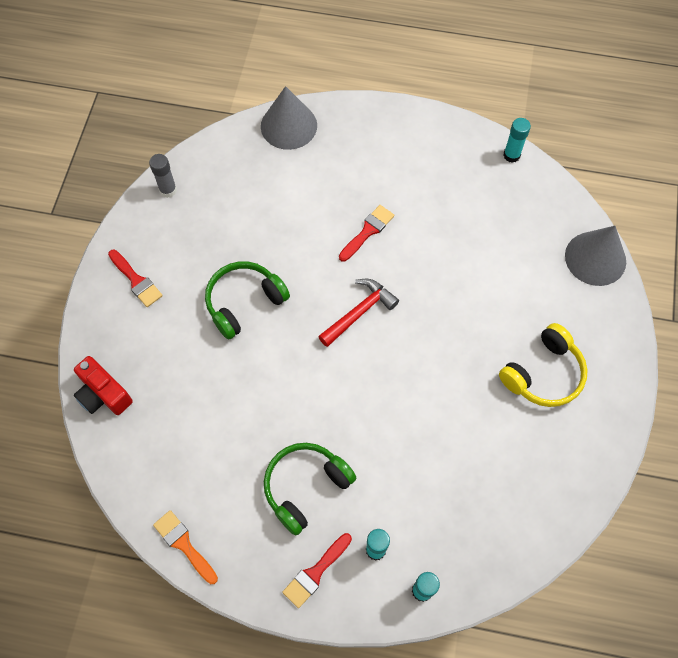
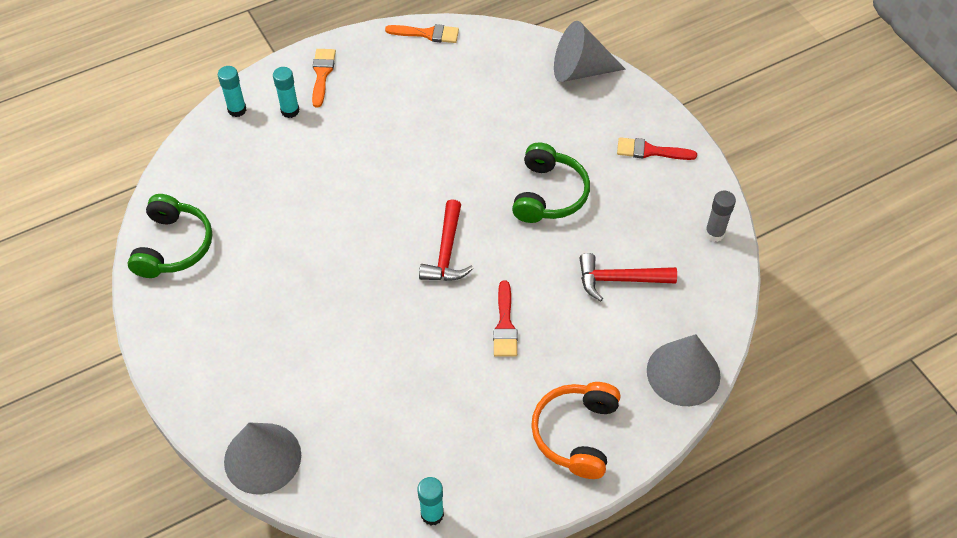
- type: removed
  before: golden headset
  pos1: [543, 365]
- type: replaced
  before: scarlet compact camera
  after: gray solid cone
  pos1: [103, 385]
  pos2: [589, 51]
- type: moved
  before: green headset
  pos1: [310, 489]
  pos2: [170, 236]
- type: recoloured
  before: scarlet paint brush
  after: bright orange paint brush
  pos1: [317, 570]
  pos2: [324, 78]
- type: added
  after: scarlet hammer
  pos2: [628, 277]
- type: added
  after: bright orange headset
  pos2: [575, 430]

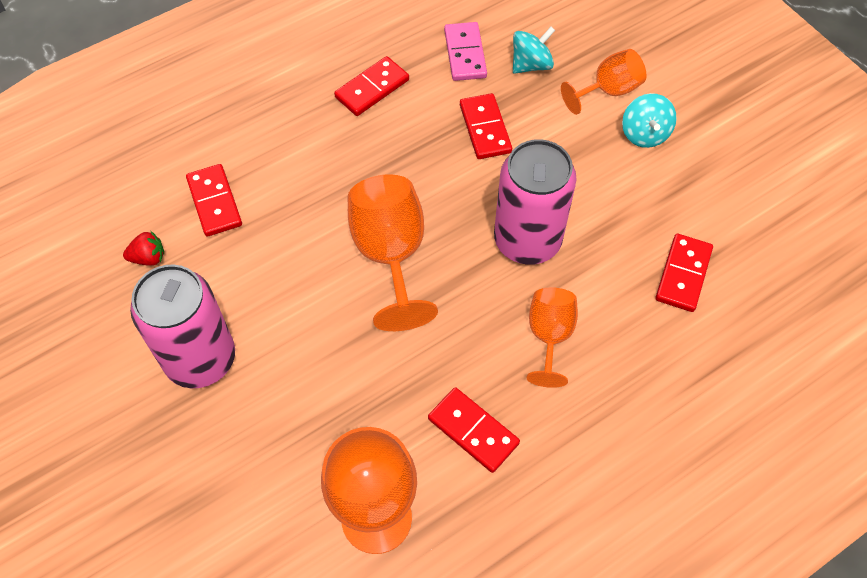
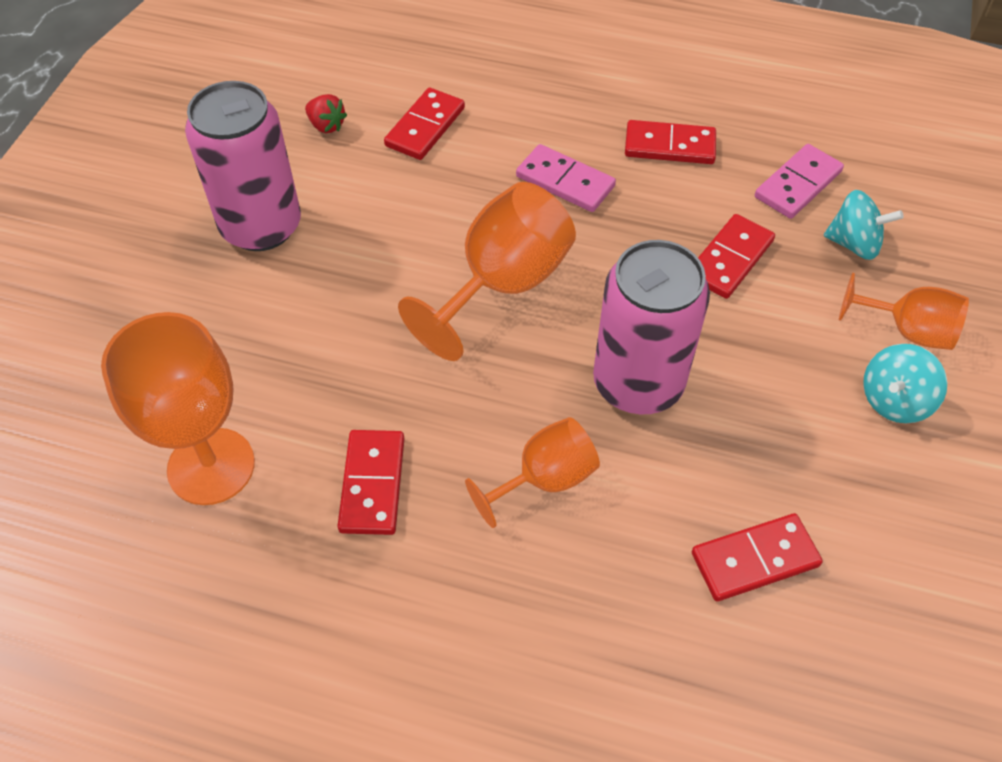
- type: added
  after: rose-pink domino
  pos2: [566, 178]

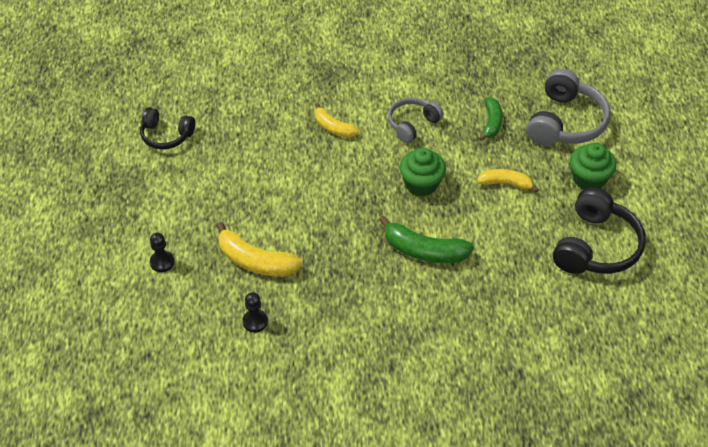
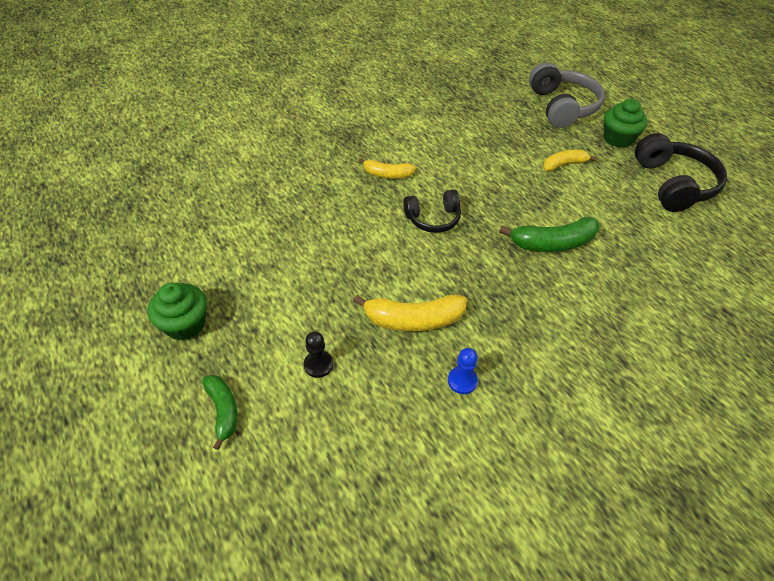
- type: moved
  before: green banana fruit
  pos1: [491, 119]
  pos2: [219, 412]
- type: removed
  before: gray headset
  pos1: [416, 120]
- type: moved
  before: black headset
  pos1: [167, 128]
  pos2: [432, 211]
- type: moved
  before: green fairy cake
  pos1: [423, 172]
  pos2: [177, 311]
- type: recoloured
  before: black game pawn
  after: blue game pawn
  pos1: [255, 312]
  pos2: [463, 371]

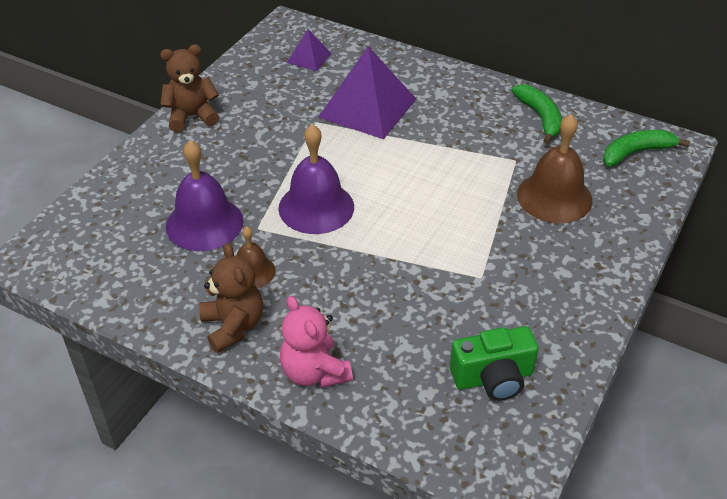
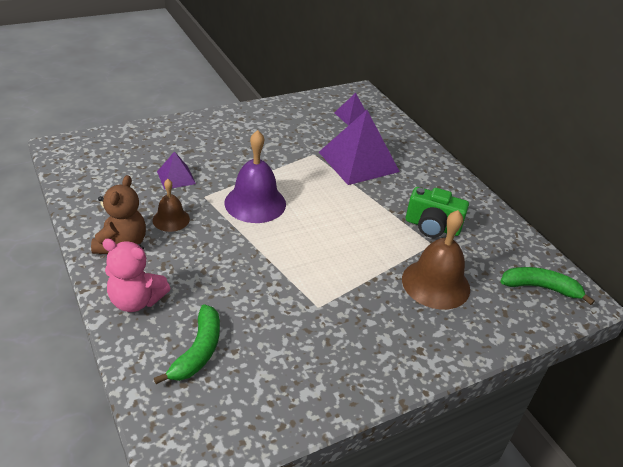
- type: removed
  before: russet teddy
  pos1: [189, 88]
- type: moved
  before: green banana fruit
  pos1: [536, 114]
  pos2: [187, 344]
- type: replaced
  before: violet hand bell
  after: violet solid pyramid
  pos1: [204, 195]
  pos2: [176, 170]
- type: turned
  before: rose-pink teddy
  pos1: [316, 342]
  pos2: [136, 275]
  turn: -75
- type: moved
  before: green compact camera
  pos1: [494, 363]
  pos2: [437, 212]

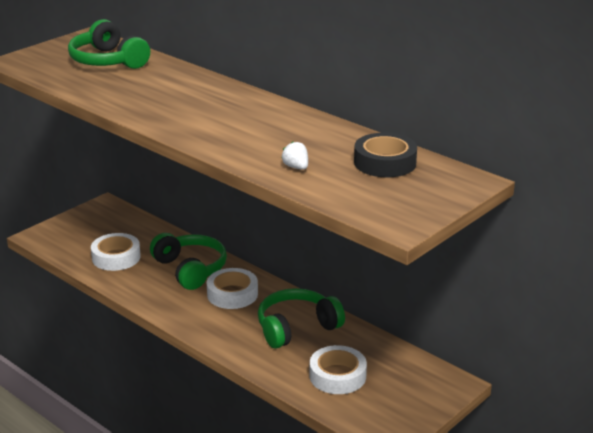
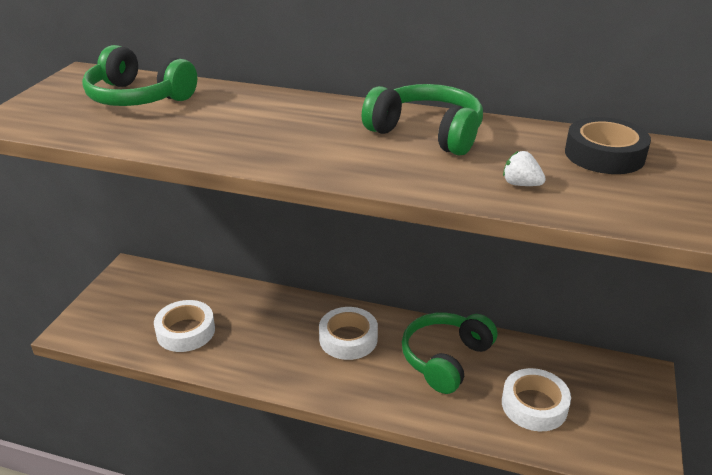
- type: moved
  before: green headset
  pos1: [188, 261]
  pos2: [422, 120]

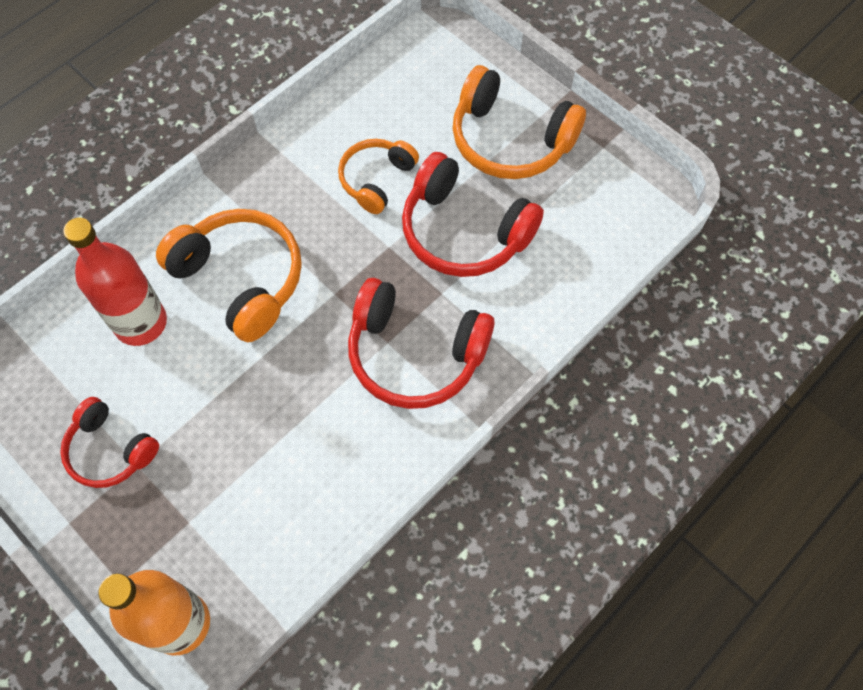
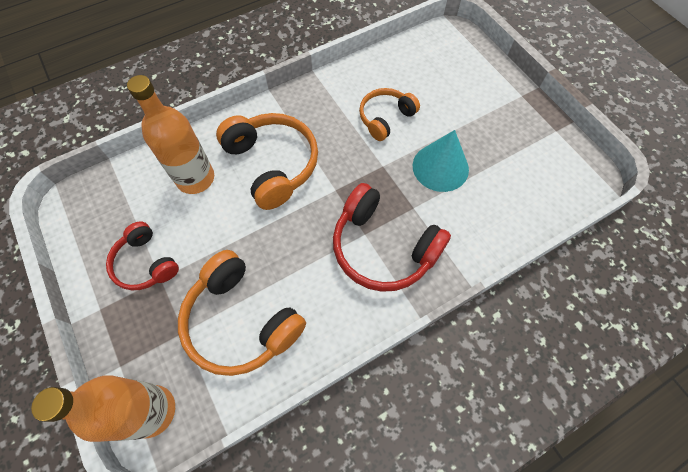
- type: moved
  before: bright orange headset
  pos1: [519, 122]
  pos2: [242, 313]
- type: replaced
  before: scarlet headset
  after: teal solid cone
  pos1: [473, 214]
  pos2: [441, 161]
- type: recoloured
  before: scarlet bottle
  after: bright orange bottle
  pos1: [115, 282]
  pos2: [170, 134]

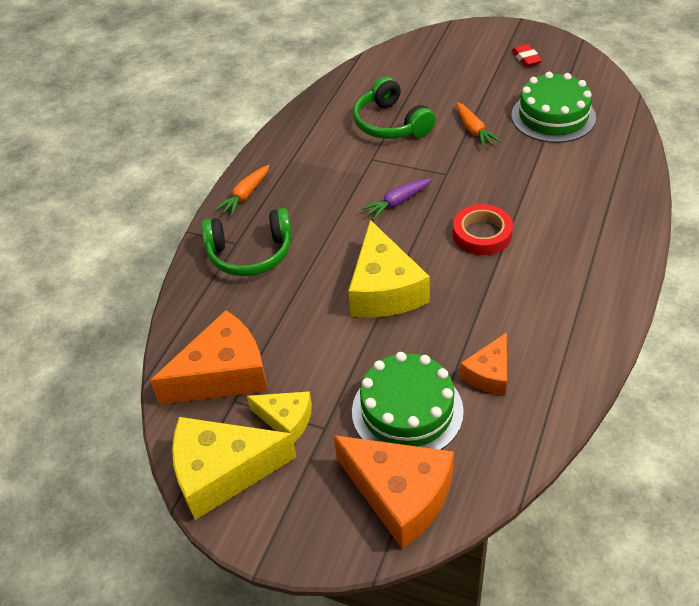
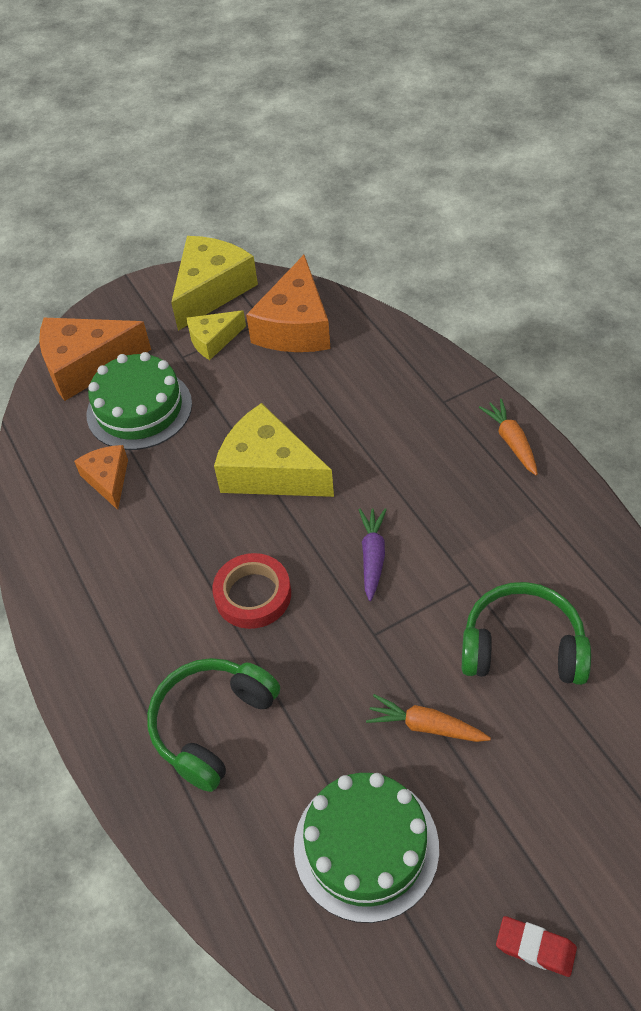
- type: moved
  before: green headset
  pos1: [246, 242]
  pos2: [213, 725]

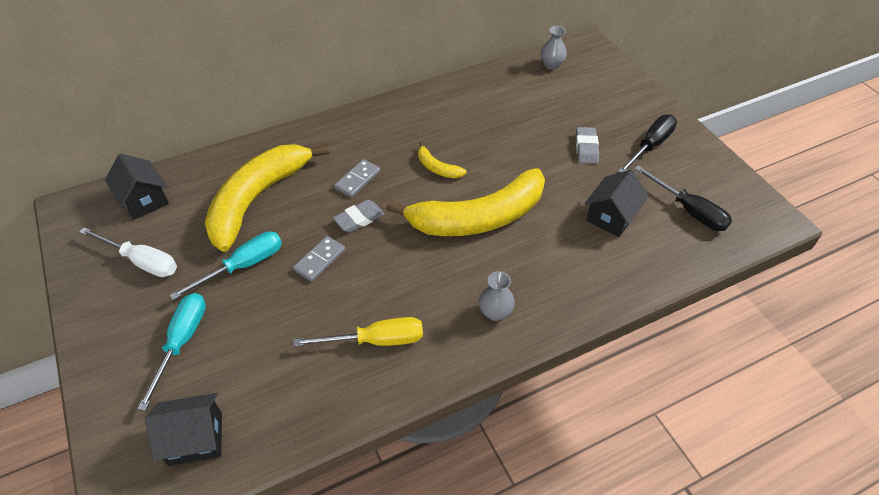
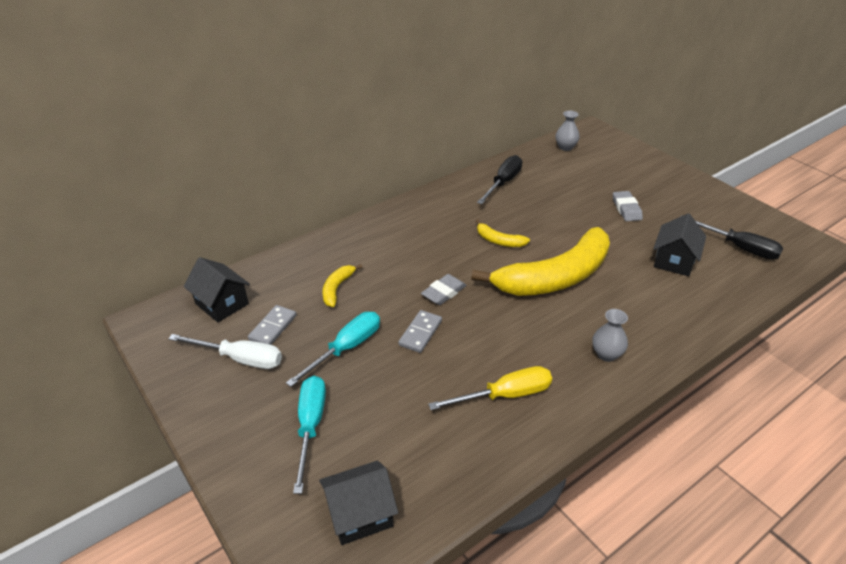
- type: moved
  before: black screwdriver
  pos1: [647, 144]
  pos2: [500, 179]
- type: resized
  before: golden banana fruit
  pos1: [267, 198]
  pos2: [342, 285]
  scale: 0.41
- type: moved
  before: gray domino
  pos1: [357, 178]
  pos2: [272, 325]

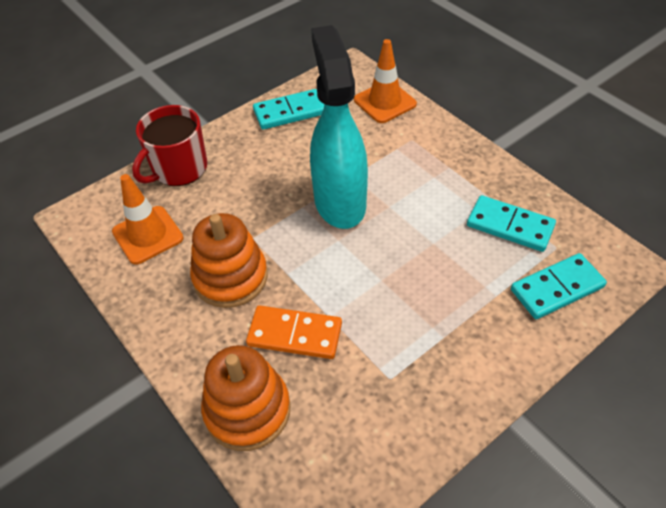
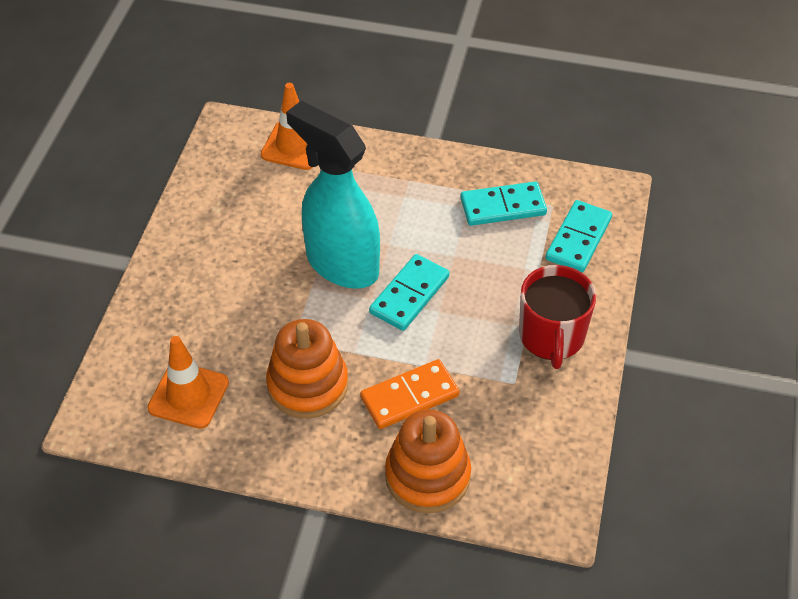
- type: moved
  before: teal domino
  pos1: [288, 109]
  pos2: [409, 292]
- type: moved
  before: scarlet tea mug
  pos1: [169, 145]
  pos2: [557, 317]

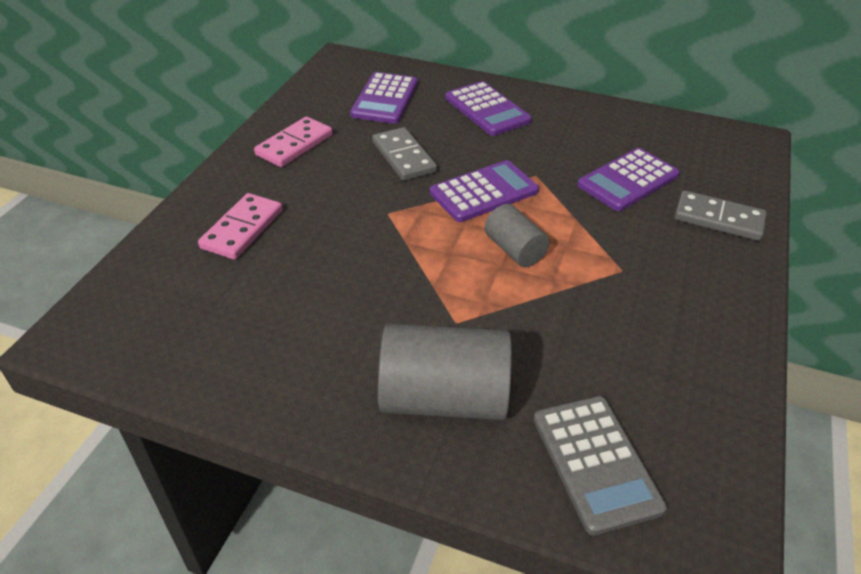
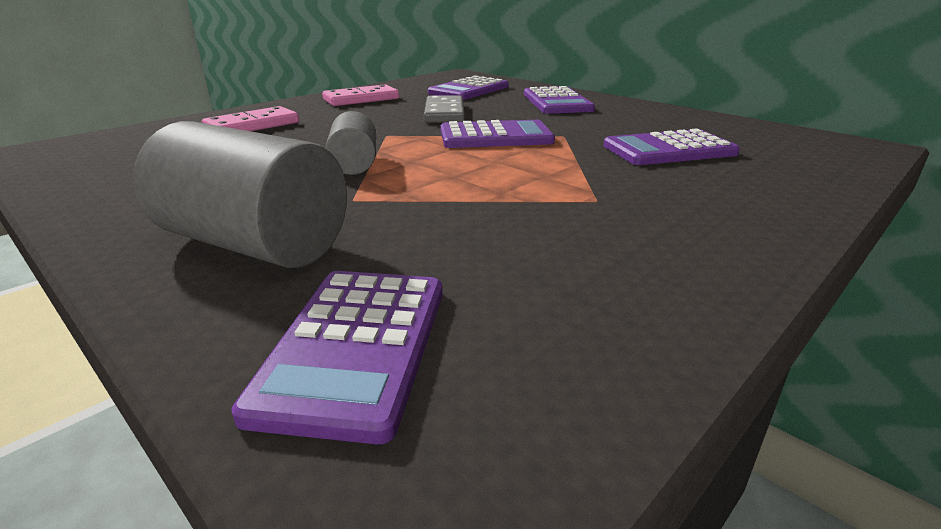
- type: removed
  before: gray domino
  pos1: [720, 215]
- type: moved
  before: gray solid cylinder
  pos1: [517, 235]
  pos2: [351, 143]
- type: recoloured
  before: gray adding machine
  after: violet adding machine
  pos1: [600, 465]
  pos2: [336, 357]

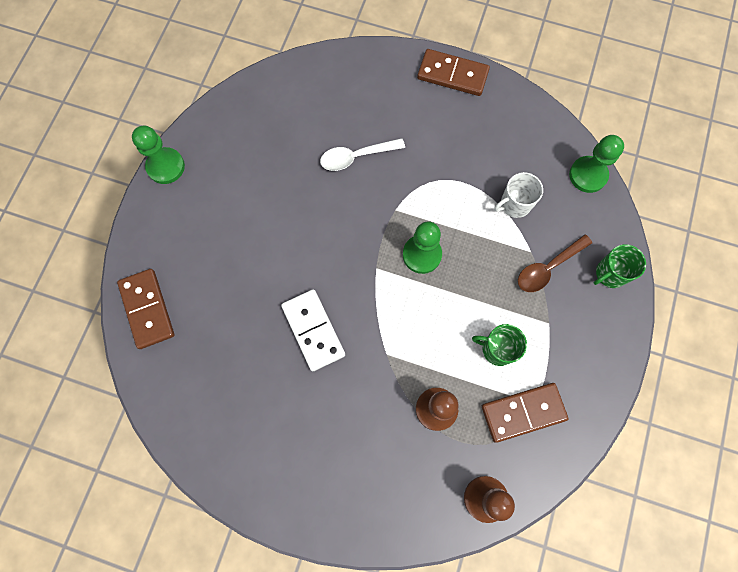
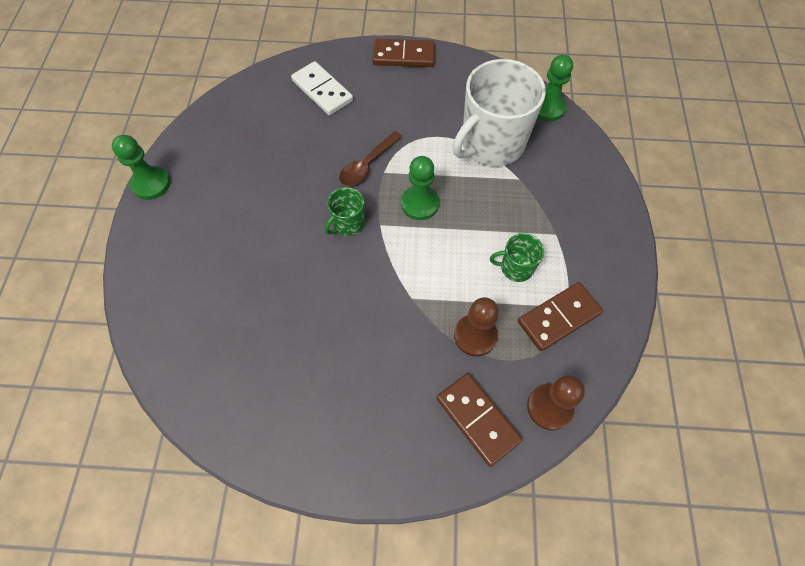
- type: removed
  before: white teaspoon
  pos1: [362, 154]
- type: resized
  before: white tea mug
  pos1: [518, 195]
  pos2: [499, 112]
  scale: 2.17
- type: moved
  before: russet teaspoon
  pos1: [555, 263]
  pos2: [370, 158]
- type: moved
  before: green tea mug
  pos1: [620, 266]
  pos2: [345, 211]
- type: moved
  before: russet domino
  pos1: [145, 309]
  pos2: [479, 420]
- type: moved
  before: white domino
  pos1: [313, 330]
  pos2: [322, 88]

